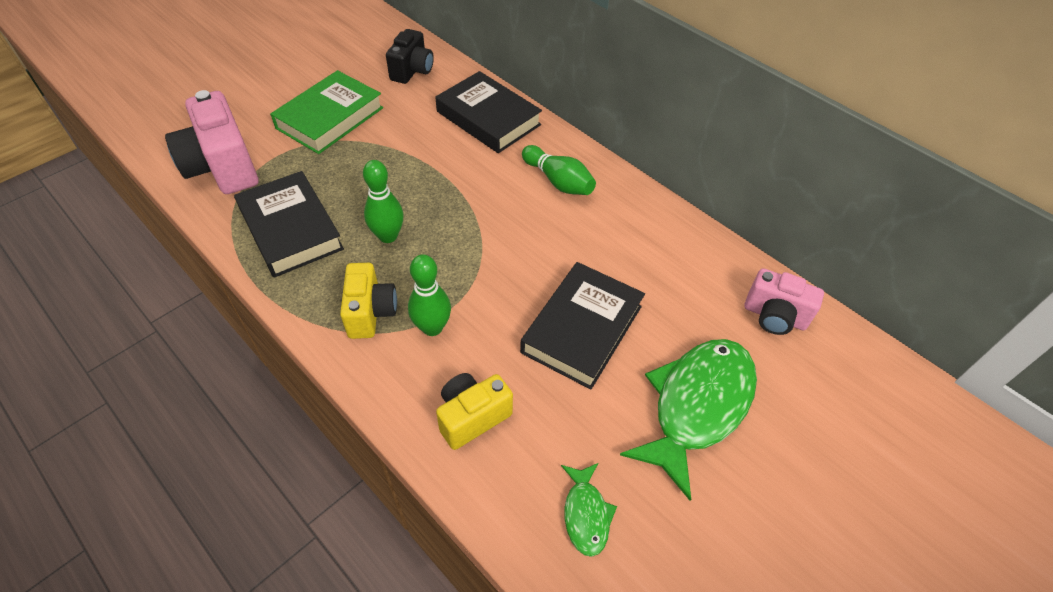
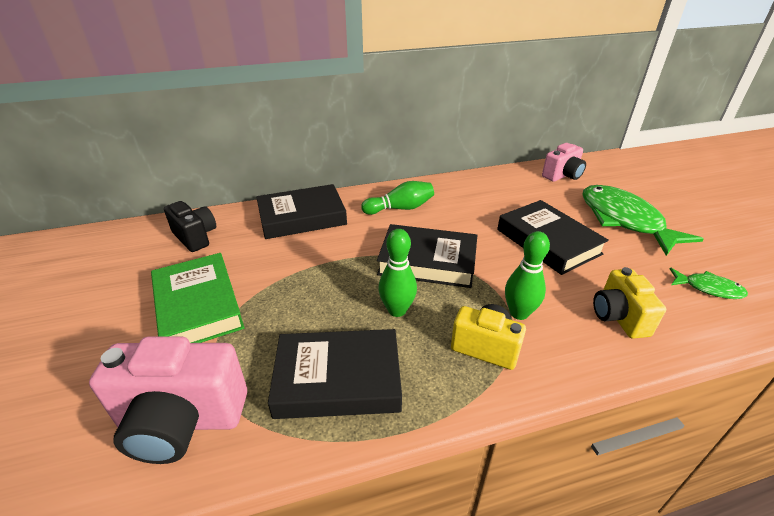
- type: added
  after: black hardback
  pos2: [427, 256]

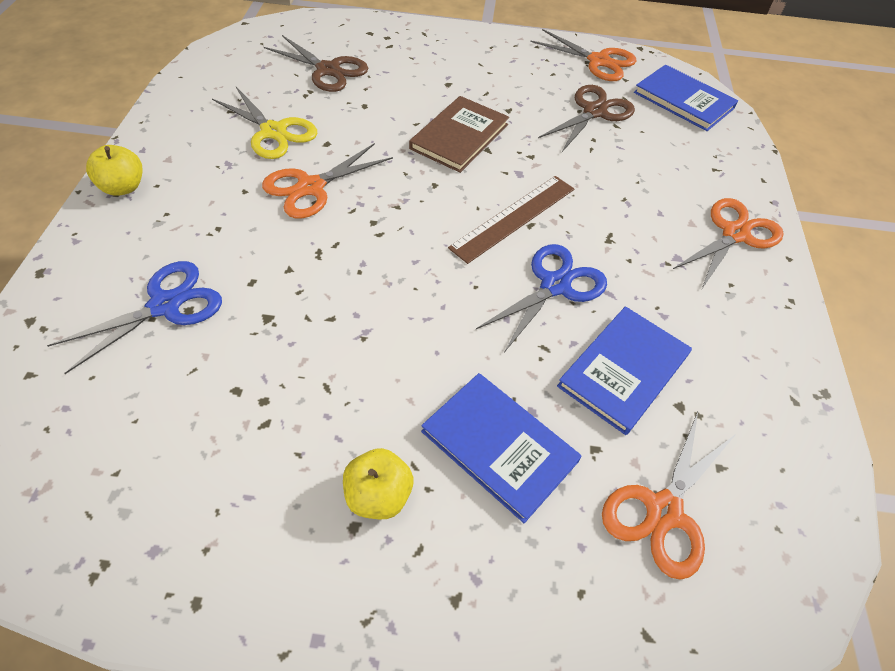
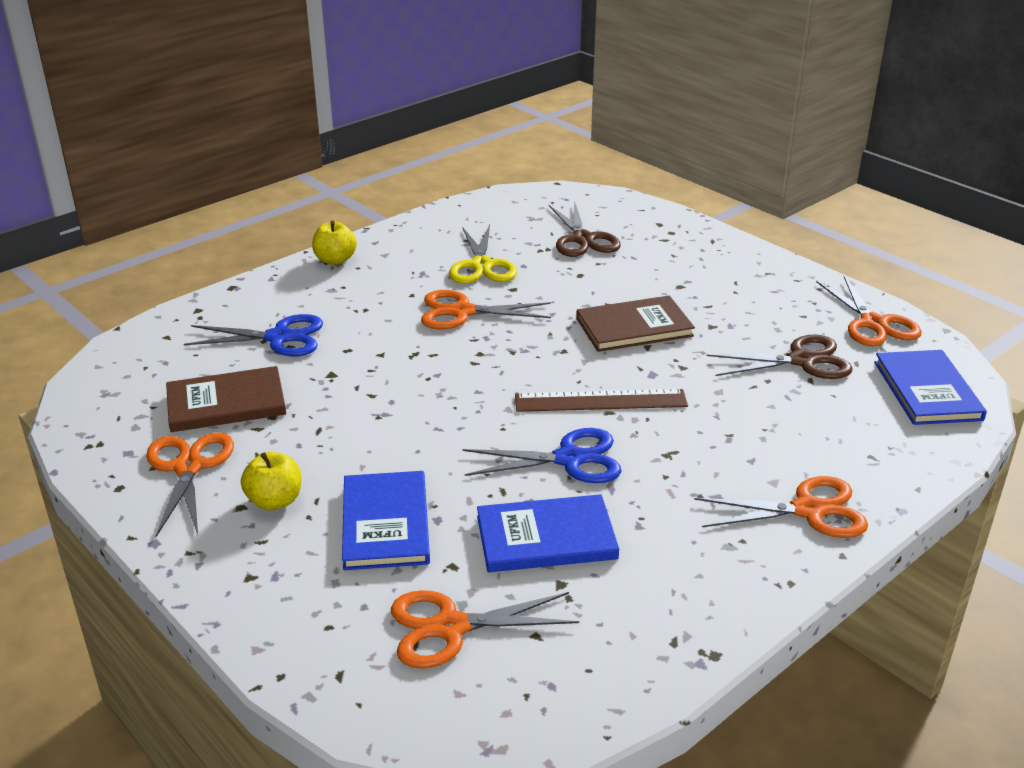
- type: added
  after: russet hardback
  pos2: [226, 399]
- type: added
  after: bright orange shears
  pos2: [190, 484]

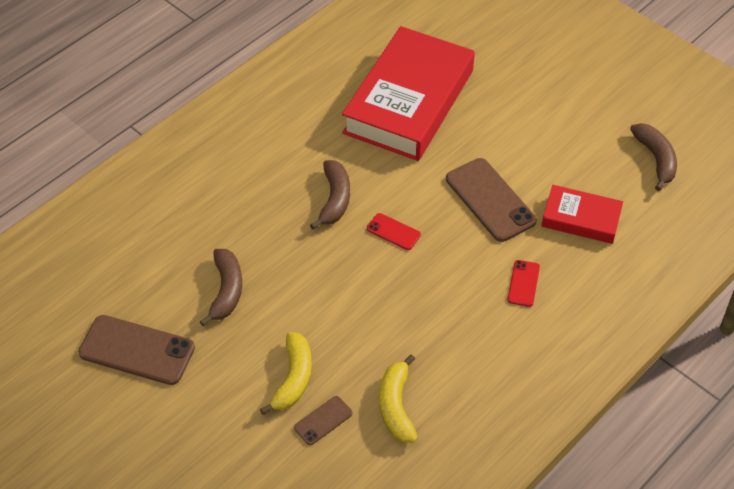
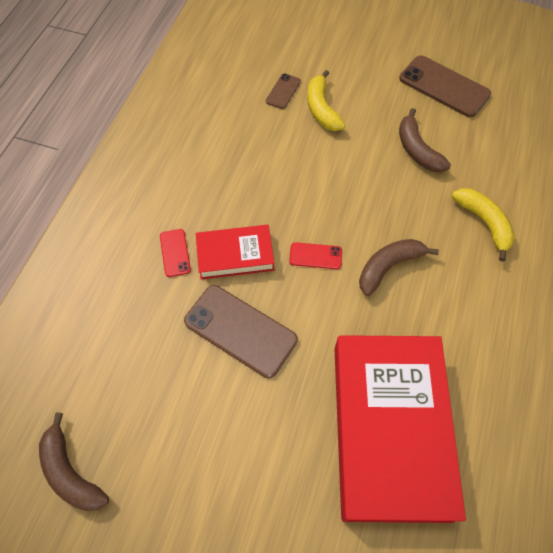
- type: turned
  before: russet banana fruit
  pos1: [330, 195]
  pos2: [399, 267]
  turn: 75
- type: moved
  before: scarlet hardback
  pos1: [582, 214]
  pos2: [235, 252]
- type: turned
  before: russet mobile phone
  pos1: [136, 350]
  pos2: [445, 86]
  turn: 45
- type: moved
  before: golden banana fruit
  pos1: [398, 399]
  pos2: [483, 224]

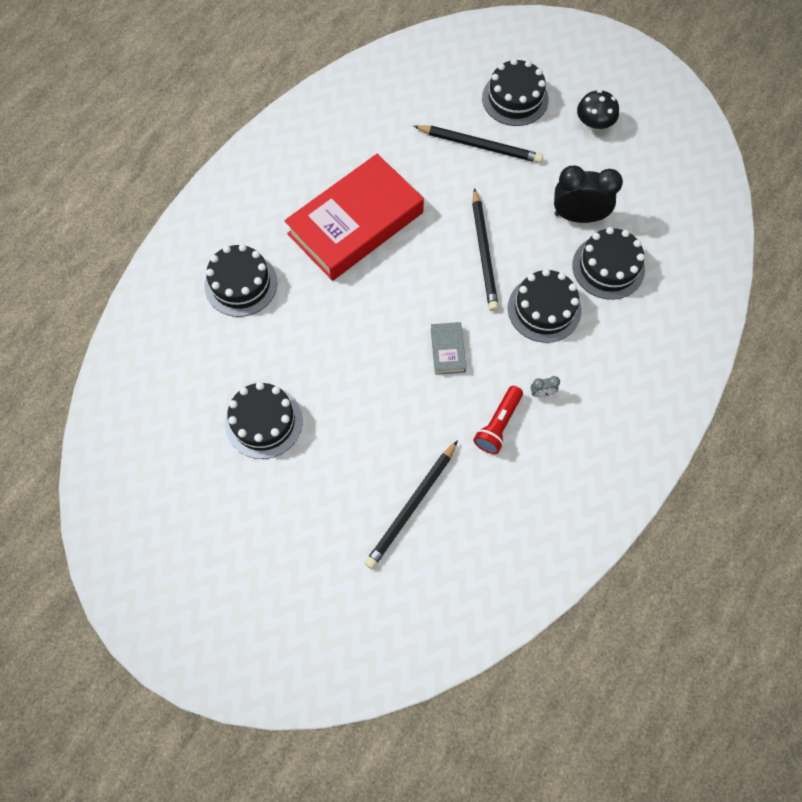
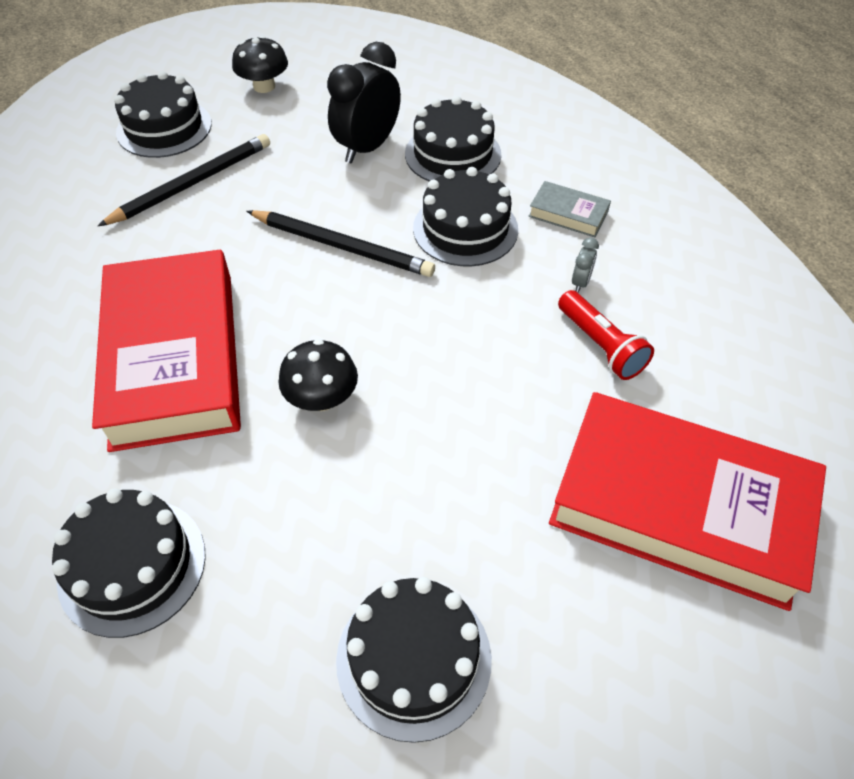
- type: moved
  before: gray hardback
  pos1: [448, 348]
  pos2: [569, 209]
- type: replaced
  before: black wooden pencil
  after: scarlet hardback
  pos1: [411, 504]
  pos2: [687, 501]
- type: added
  after: black toadstool
  pos2: [318, 375]

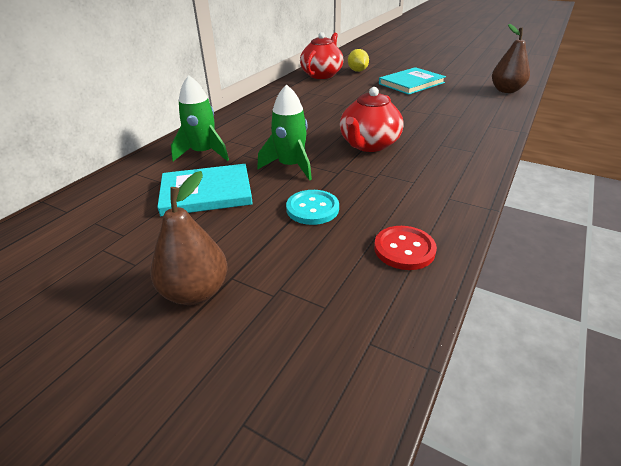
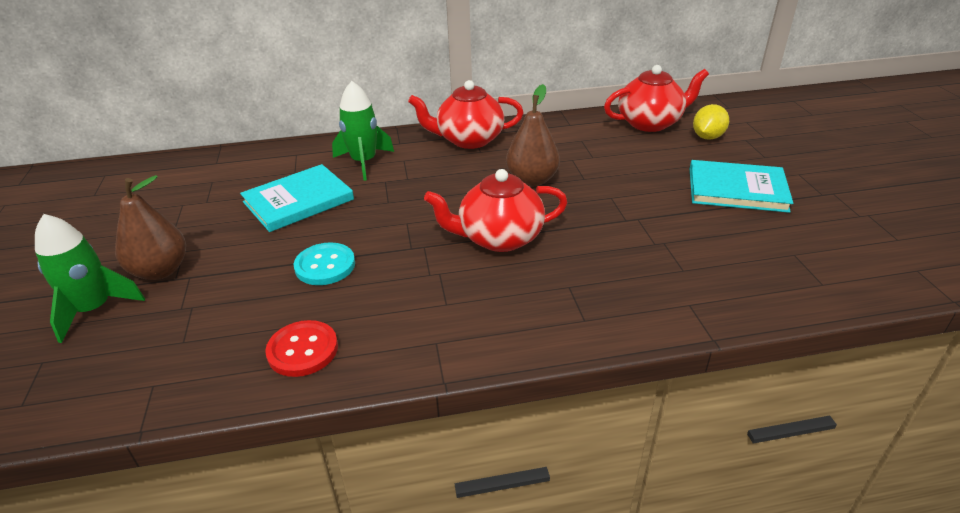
- type: moved
  before: russet toy pear
  pos1: [511, 58]
  pos2: [533, 135]
- type: moved
  before: green toy rocket
  pos1: [284, 132]
  pos2: [90, 278]
- type: turned
  before: teal hardback
  pos1: [205, 190]
  pos2: [297, 198]
  turn: -75
- type: added
  after: scarlet china teapot
  pos2: [466, 114]

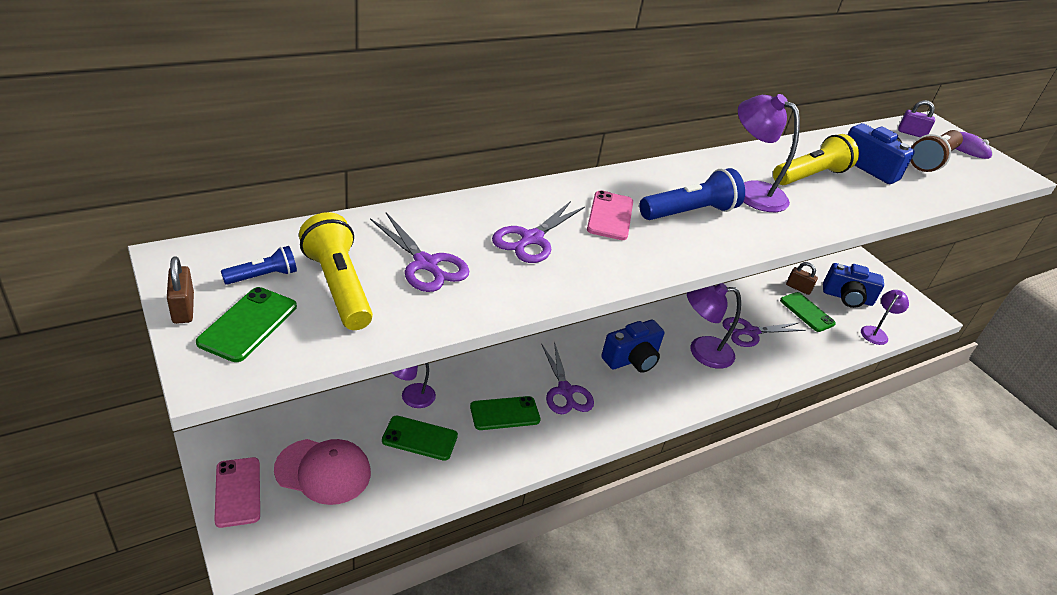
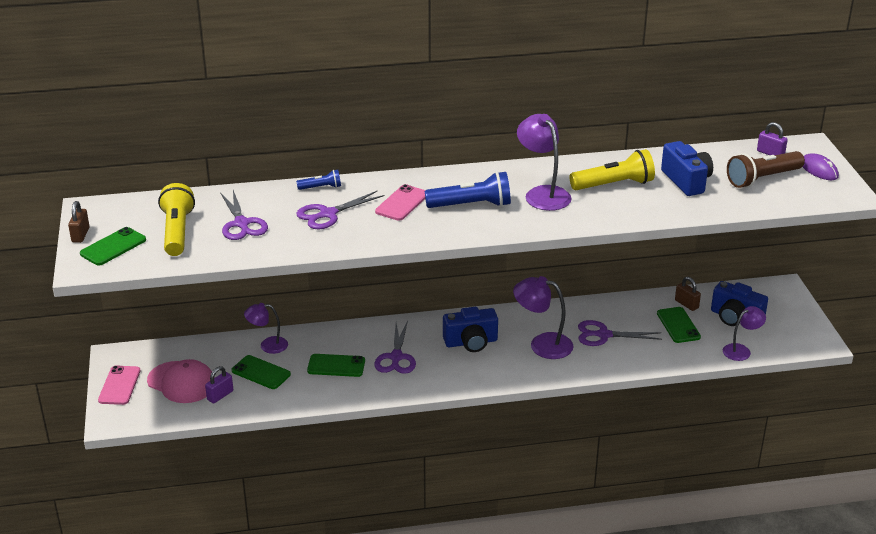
- type: moved
  before: blue flashlight
  pos1: [259, 265]
  pos2: [318, 180]
- type: added
  after: violet lock
  pos2: [219, 384]

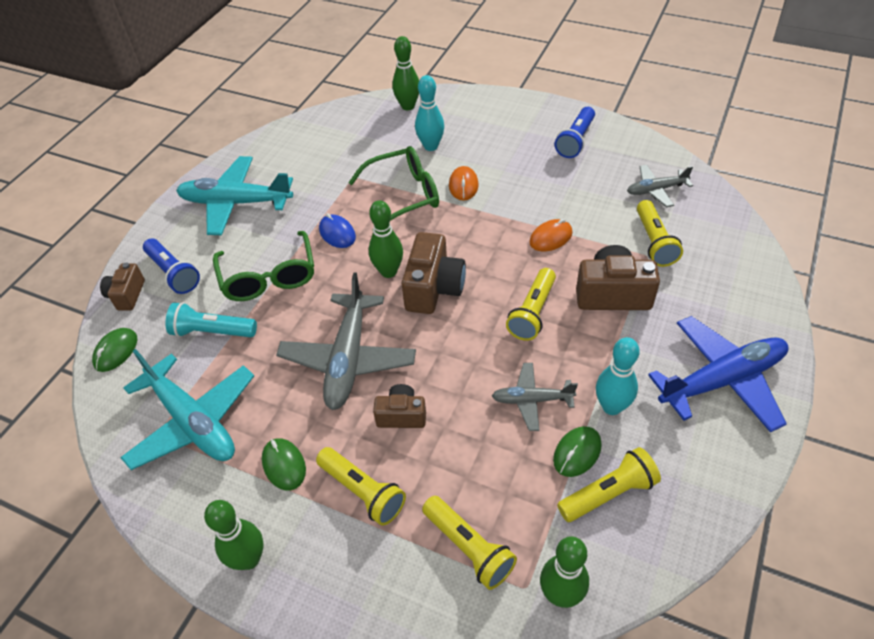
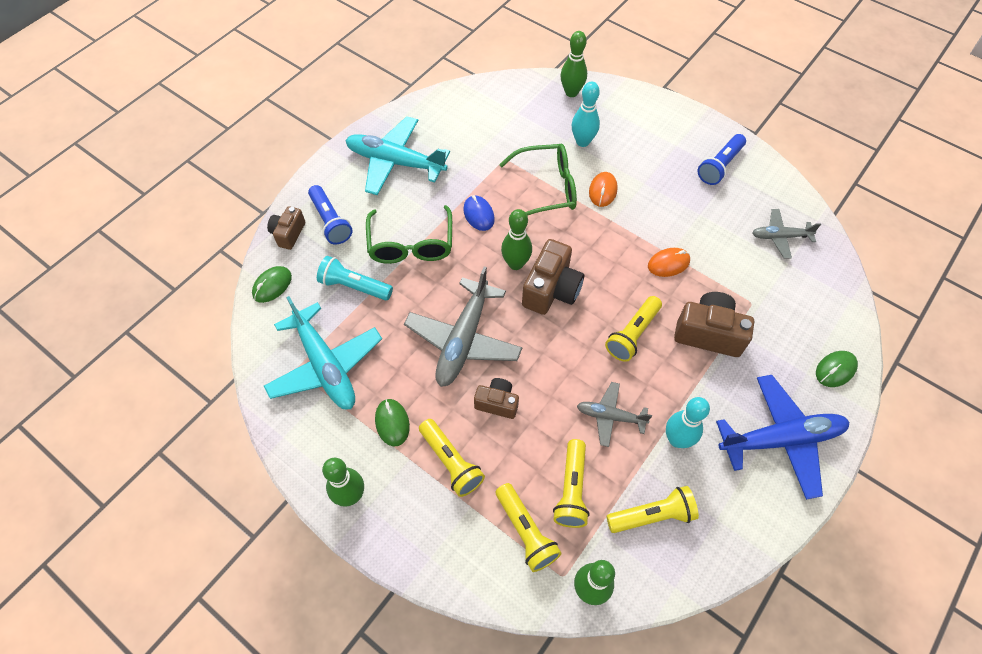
- type: moved
  before: golden flashlight
  pos1: [660, 233]
  pos2: [571, 483]
- type: moved
  before: green PC mouse
  pos1: [577, 451]
  pos2: [837, 369]

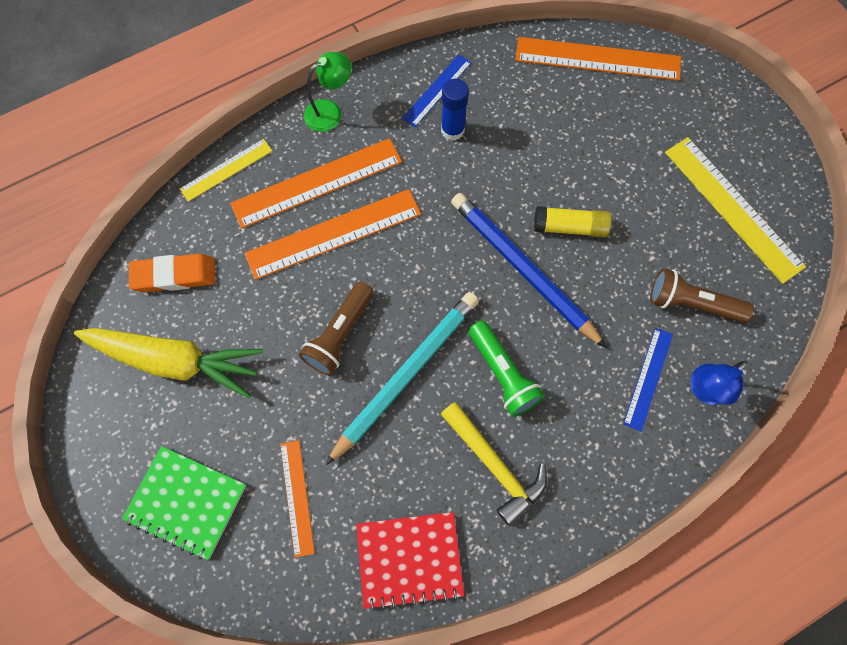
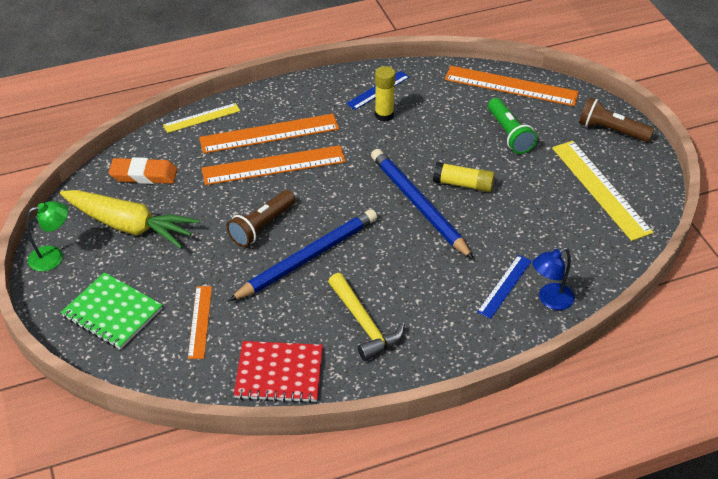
- type: moved
  before: green desk lamp
  pos1: [327, 92]
  pos2: [47, 236]
- type: recoloured
  before: blue glue
  after: golden glue
  pos1: [455, 110]
  pos2: [385, 94]
- type: moved
  before: russet flashlight
  pos1: [702, 295]
  pos2: [616, 119]
- type: recoloured
  before: teal wooden pencil
  after: blue wooden pencil
  pos1: [402, 378]
  pos2: [303, 255]
- type: moved
  before: green flashlight
  pos1: [506, 369]
  pos2: [512, 126]

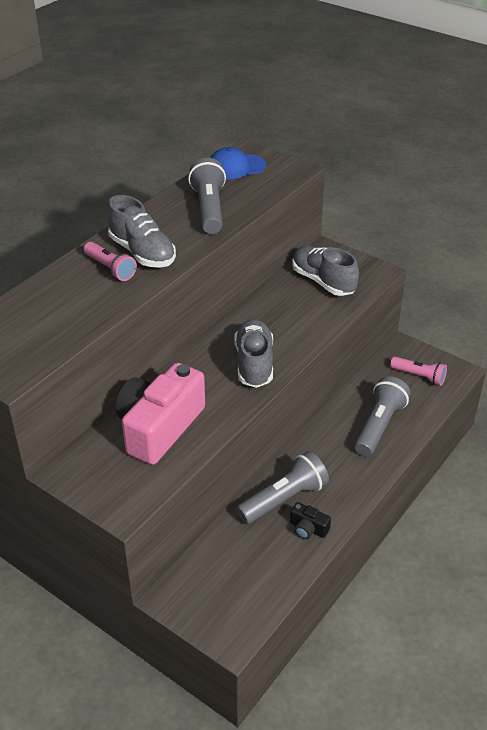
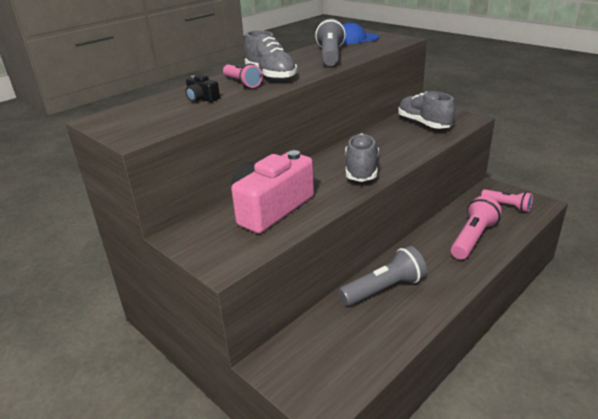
- type: recoloured
  before: gray flashlight
  after: rose-pink flashlight
  pos1: [382, 416]
  pos2: [476, 228]
- type: moved
  before: black compact camera
  pos1: [310, 520]
  pos2: [202, 88]

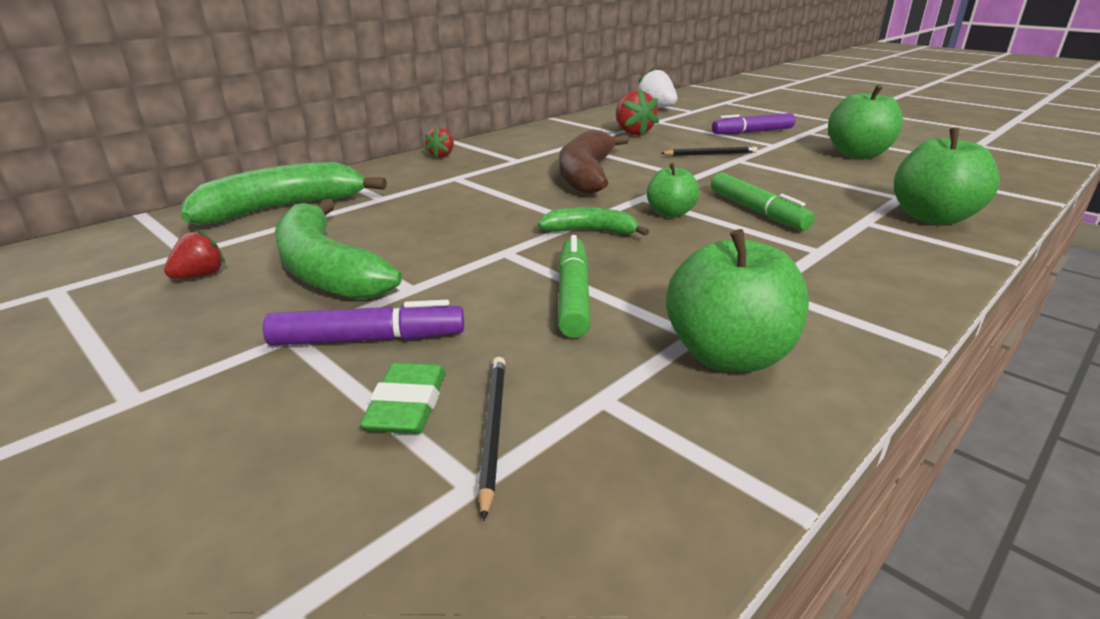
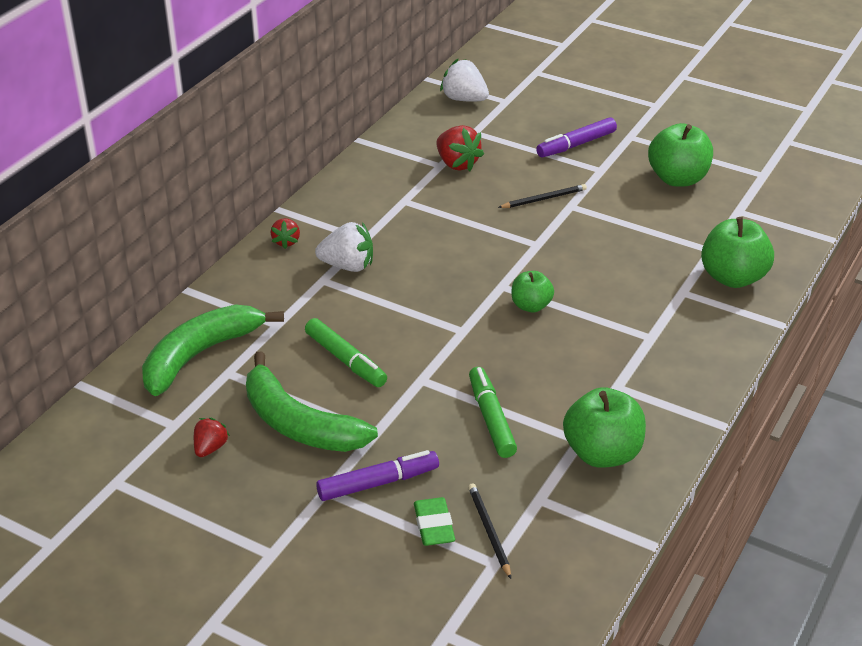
- type: removed
  before: russet banana fruit
  pos1: [594, 161]
- type: moved
  before: green felt pen
  pos1: [763, 201]
  pos2: [346, 352]
- type: removed
  before: green banana fruit
  pos1: [593, 221]
- type: added
  after: white toy strawberry
  pos2: [344, 247]

